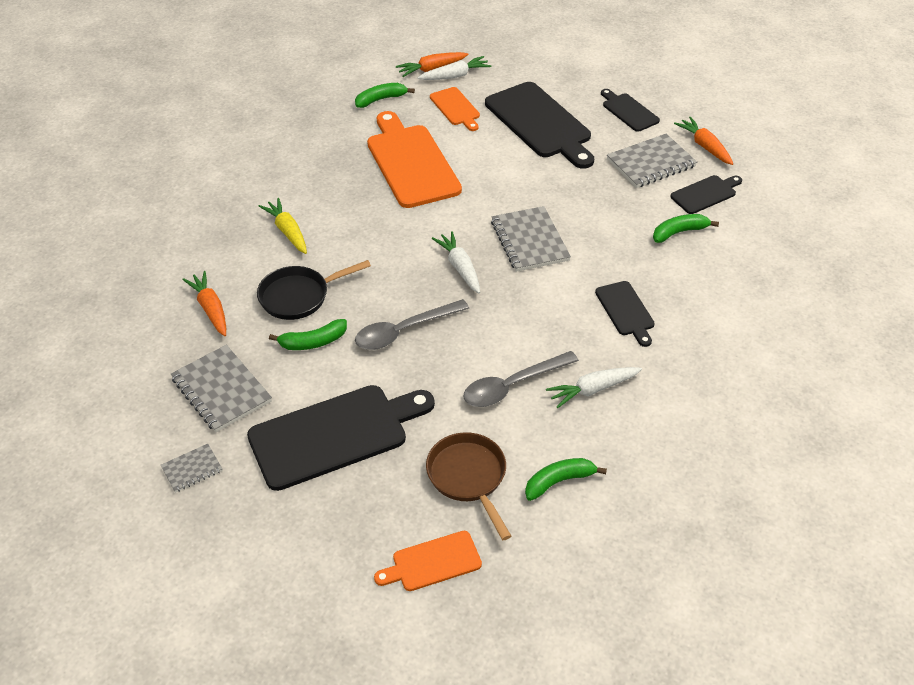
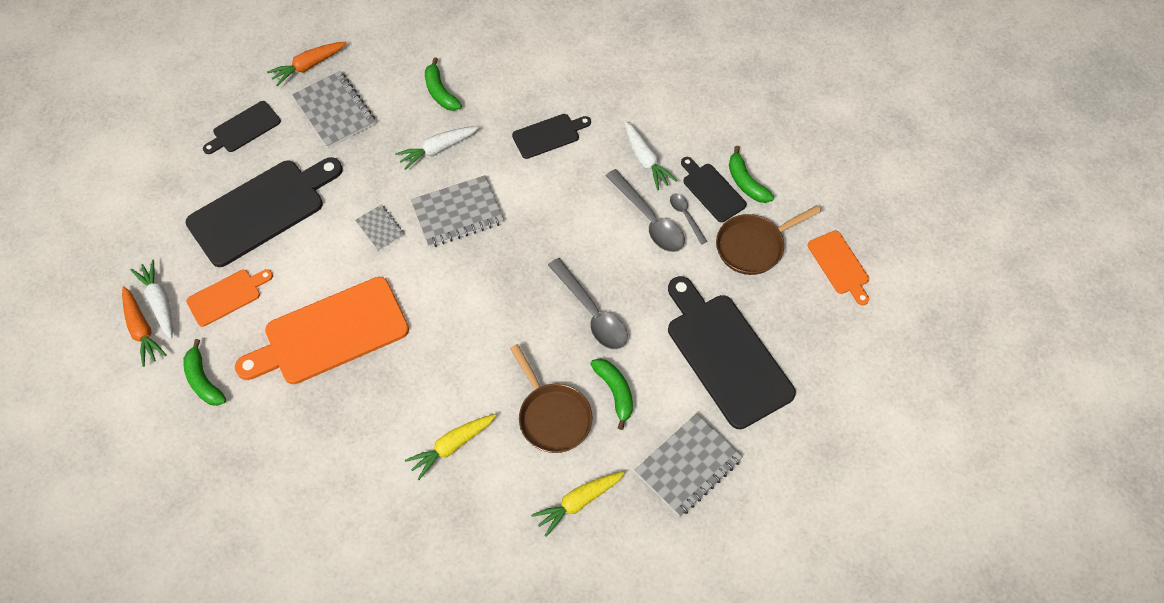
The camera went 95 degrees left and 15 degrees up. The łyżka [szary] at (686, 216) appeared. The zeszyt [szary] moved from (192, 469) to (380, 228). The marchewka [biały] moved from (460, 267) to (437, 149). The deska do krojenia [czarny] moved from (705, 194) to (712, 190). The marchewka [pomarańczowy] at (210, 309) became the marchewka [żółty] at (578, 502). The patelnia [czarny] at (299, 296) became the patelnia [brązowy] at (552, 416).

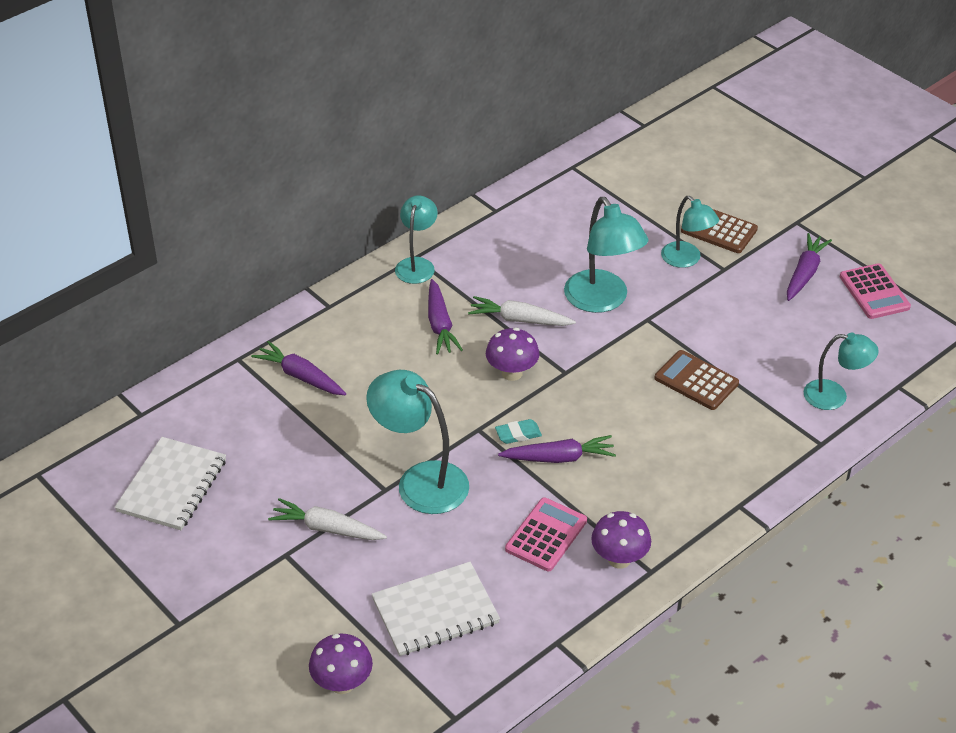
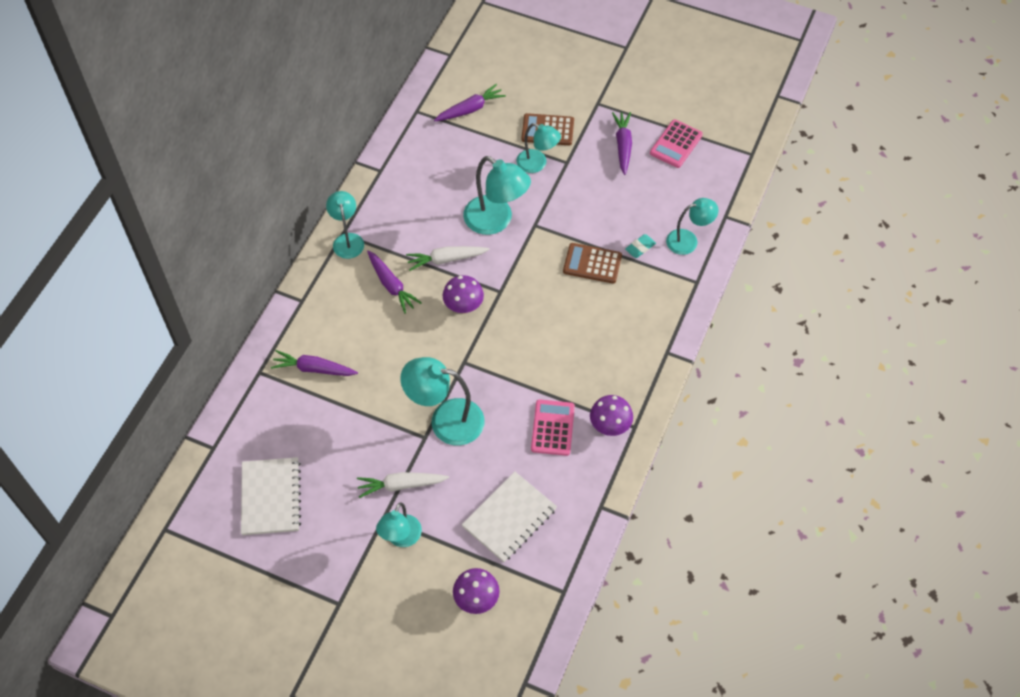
The camera went 25 degrees left and 15 degrees up. The lampka [turkusowy] at (401, 538) appeared. The gumka do mazania [turkusowy] moved from (518, 434) to (640, 247). The marchewka [fioletowy] moved from (559, 458) to (470, 109). The kalkulator [różowy] at (874, 292) turned 75 degrees clockwise.

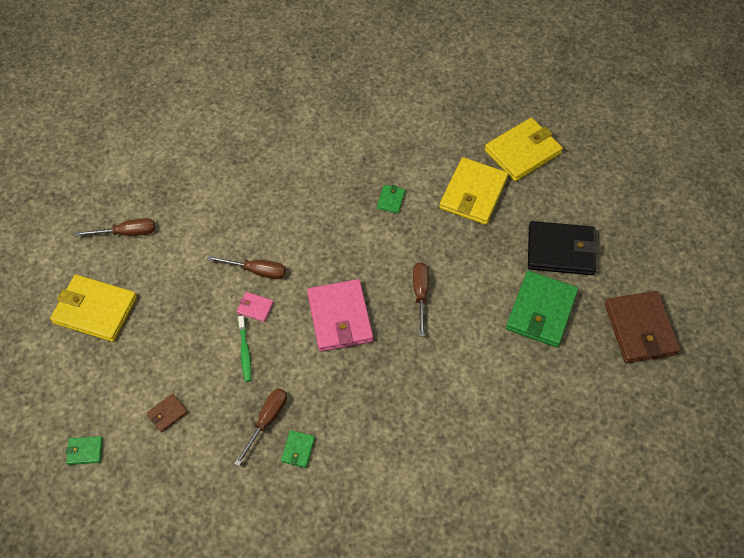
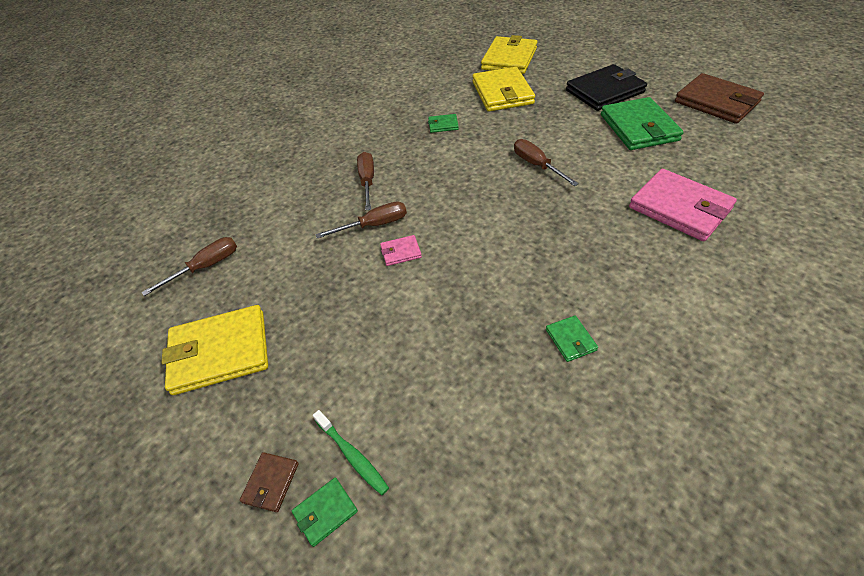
The camera went 30 degrees left and 10 degrees down. The portfel [brązowy] moved from (167, 413) to (271, 482). The śrubokręt [brązowy] moved from (266, 420) to (367, 181). The szczoteczka do zębów [zielony] moved from (245, 352) to (352, 455). The portfel [różowy] moved from (340, 317) to (679, 208). The portfel [zielony] at (391, 200) turned 75 degrees counterclockwise.

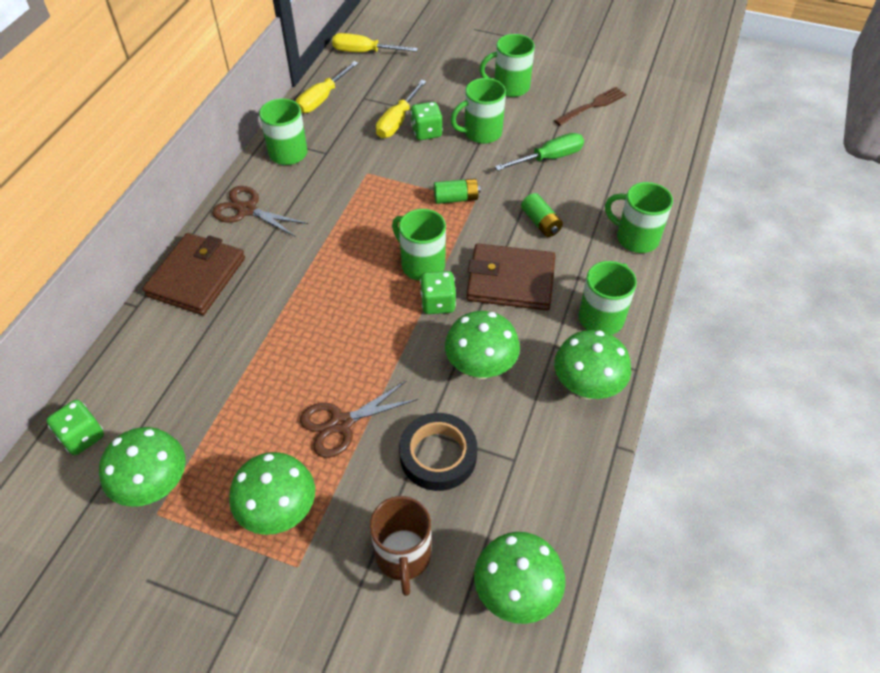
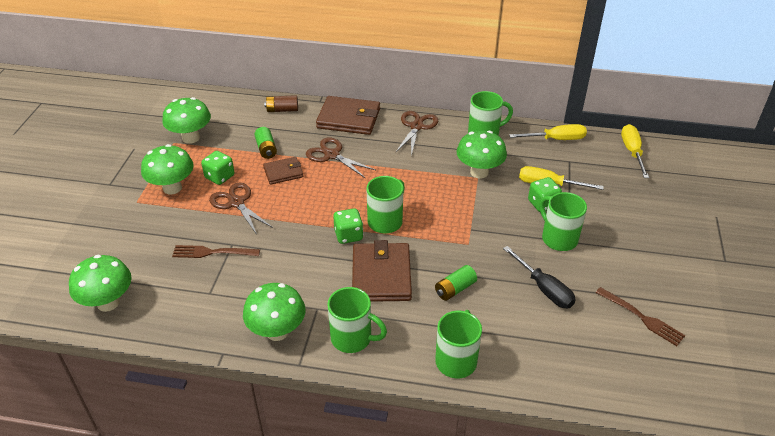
The camera went 80 degrees right and 10 degrees down. The kubek [brązowy] at (403, 557) disappeared. The kubek [zielony] at (510, 87) disappeared. The portfel [brązowy] at (283, 172) appeared. The bateria [brązowy] at (282, 110) appeared. The nożyczki [brązowy] at (332, 155) appeared. The kostka do gry [zielony] moved from (82, 436) to (220, 177). The bateria [zielony] moved from (456, 198) to (266, 149). The grzyb [zielony] moved from (480, 367) to (479, 172). The taśma klejąca [czarny] at (438, 455) was replaced by the widelec [brązowy] at (212, 252). The śrubokręt [zielony] at (549, 158) became the śrubokręt [czarny] at (544, 289). The śrubokręt [żółty] at (322, 99) turned 150 degrees clockwise.

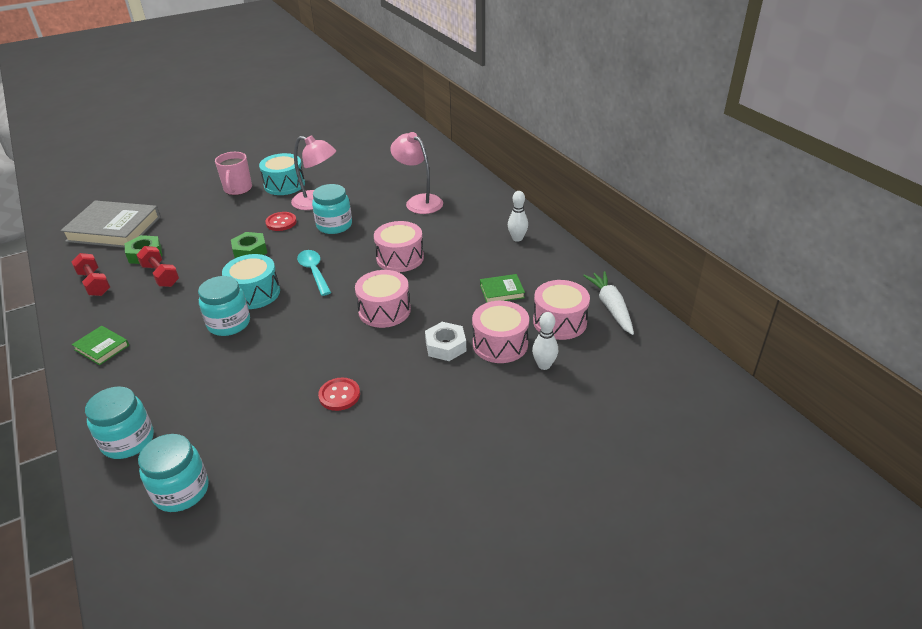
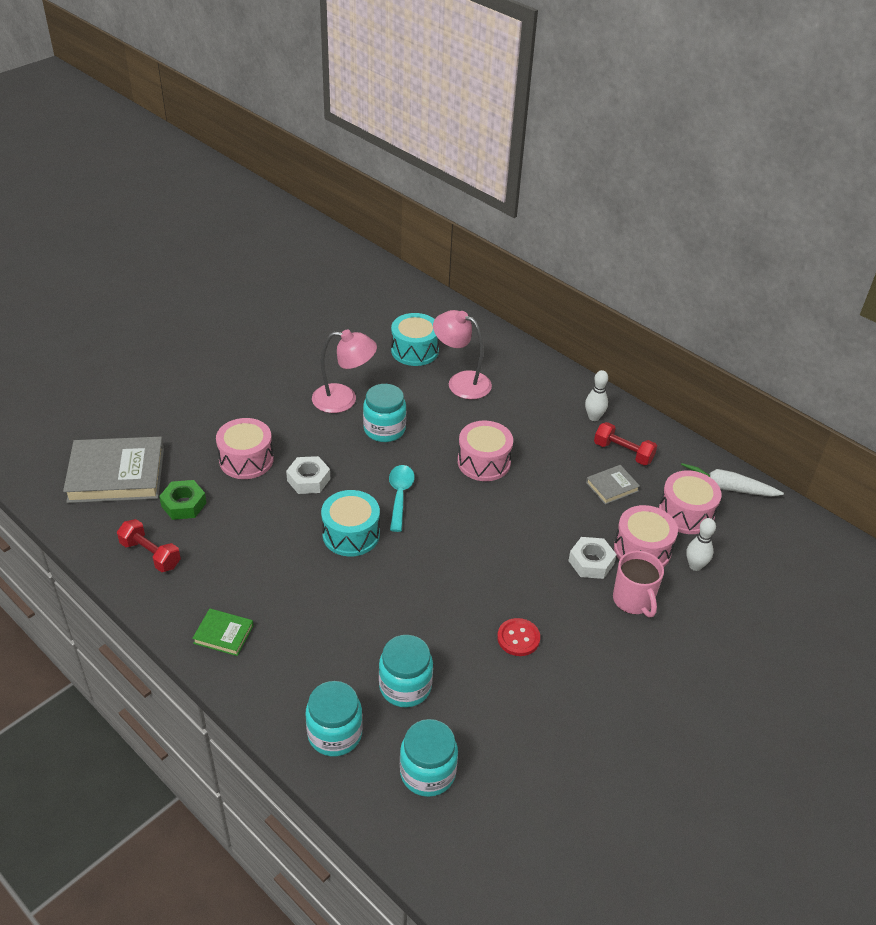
The camera went 20 degrees left and 5 degrees up. The guzik [czerwony] at (281, 222) disappeared. The hantel [czerwony] moved from (161, 275) to (623, 452). The słoik [turkusowy] moved from (229, 323) to (405, 687). The kubek [różowy] moved from (238, 189) to (633, 600). The bęben [turkusowy] moved from (284, 185) to (414, 350). The bęben [różowy] moved from (384, 310) to (246, 460). The nakrętka [zielony] at (250, 251) became the nakrętka [biały] at (308, 480). The książka [zielony] at (502, 291) became the książka [szary] at (612, 487). The łyżka [turkusowy] at (314, 272) turned 45 degrees clockwise. The marchewka [biały] at (611, 307) turned 45 degrees counterclockwise.

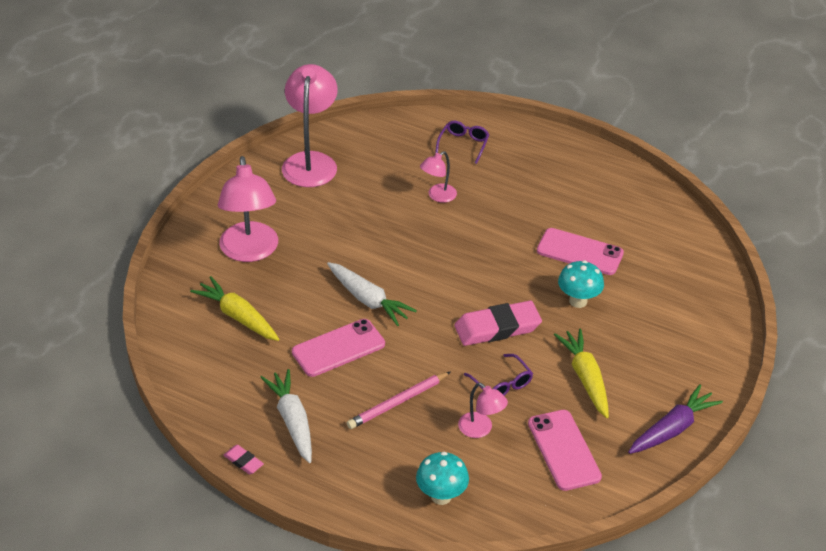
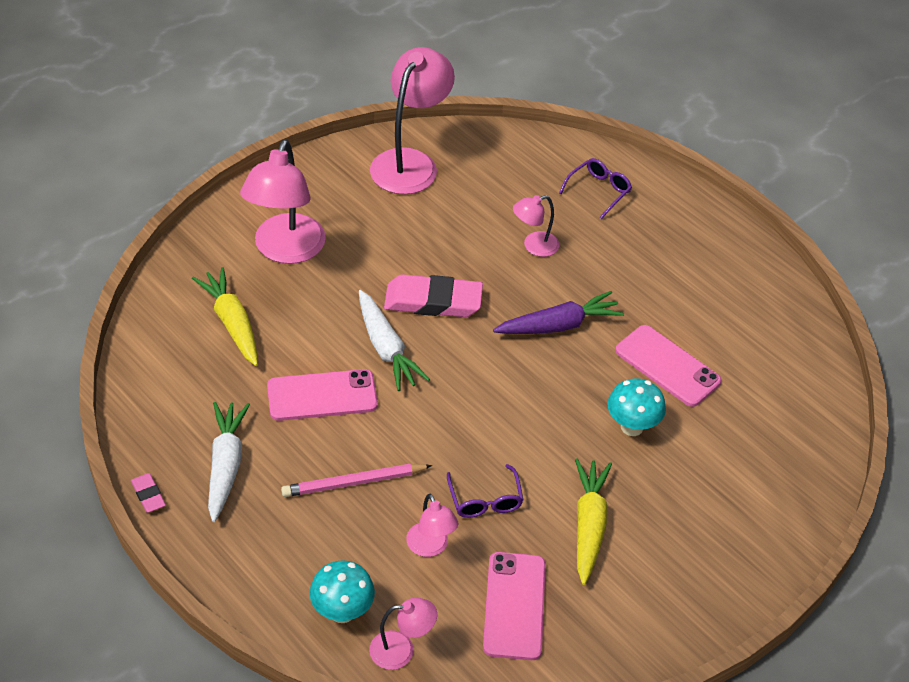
The camera went 20 degrees right and 5 degrees up. The lampka [różowy] at (401, 650) appeared. The gumka do mazania [różowy] moved from (497, 327) to (433, 301). The marchewka [fioletowy] moved from (672, 428) to (559, 325).

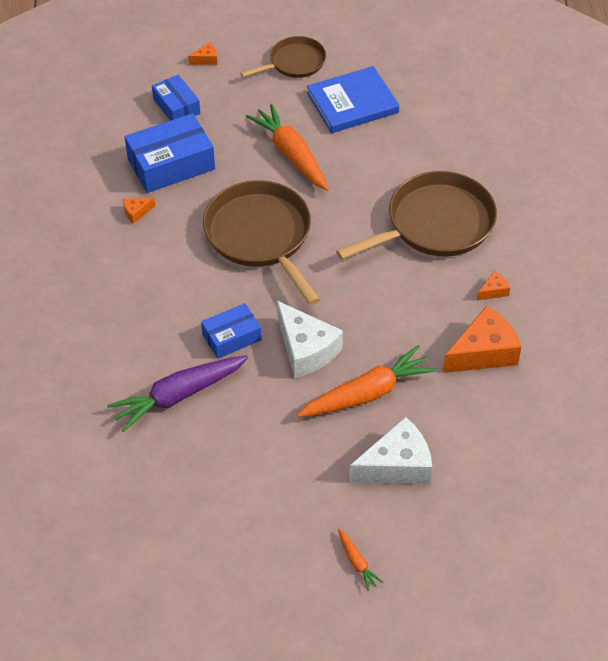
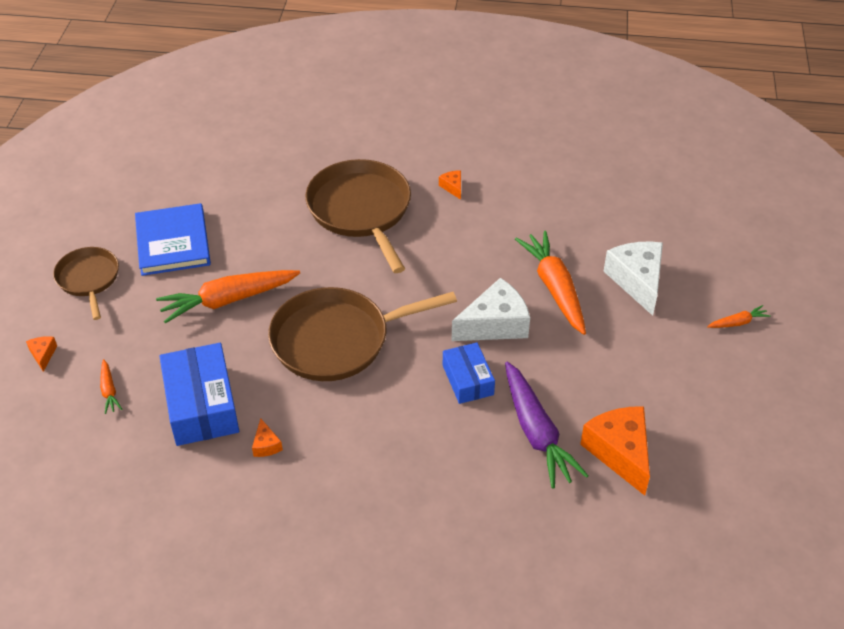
The camera went 80 degrees left and 5 degrees down. The ser [pomarańczowy] moved from (483, 352) to (620, 452). The pudełko [niebieski] at (176, 106) was replaced by the marchewka [pomarańczowy] at (109, 390).

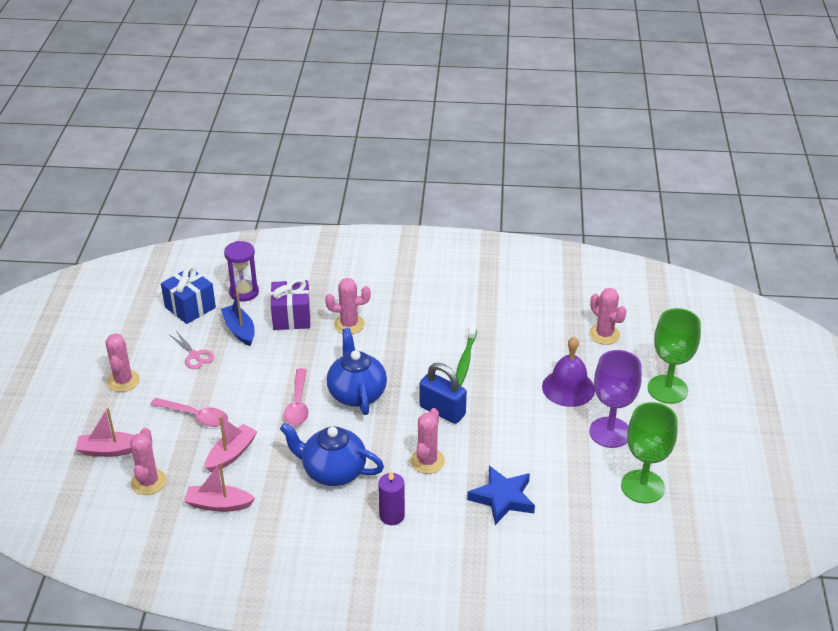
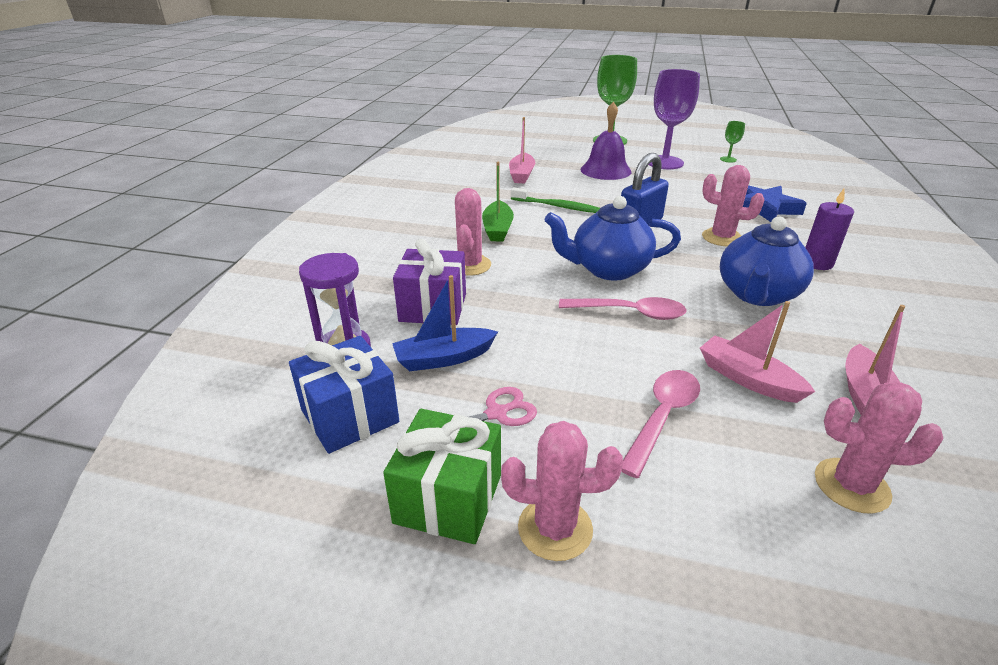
The camera went 80 degrees left and 5 degrees down. The kaktus [różowy] at (604, 334) disappeared. The prezent [zielony] at (448, 499) appeared. The łódka [zielony] at (497, 229) appeared. The łódka [różowy] moved from (109, 450) to (521, 175). The kielich [zielony] at (642, 486) changed to 0.43 times the size.

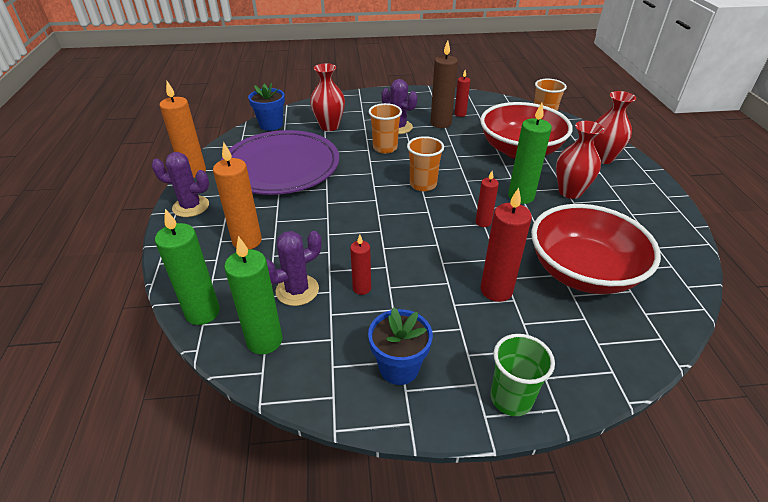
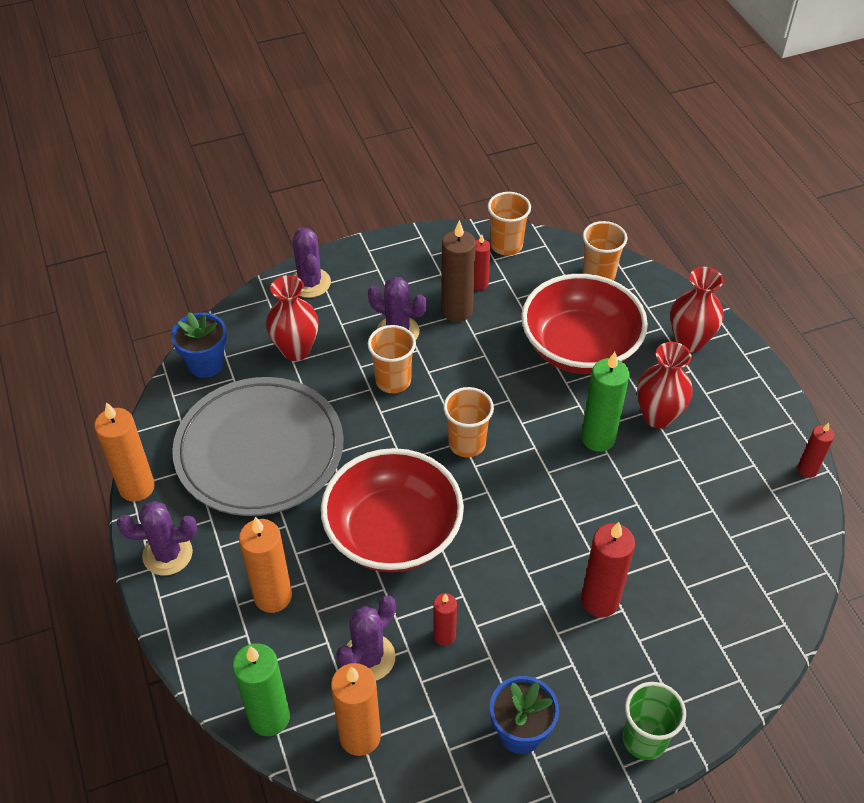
The camera went 15 degrees left and 10 degrees up. The kaktus [fioletowy] at (310, 283) appeared. The szklanka [pomarańczowy] at (506, 245) appeared. The świeca [czerwony] moved from (483, 222) to (807, 469). The miska [czerwony] moved from (583, 272) to (393, 533). The talerz [fioletowy] at (281, 166) became the talerz [szary] at (259, 450). The świeca [zielony] at (264, 340) became the świeca [pomarańczowy] at (360, 736).

